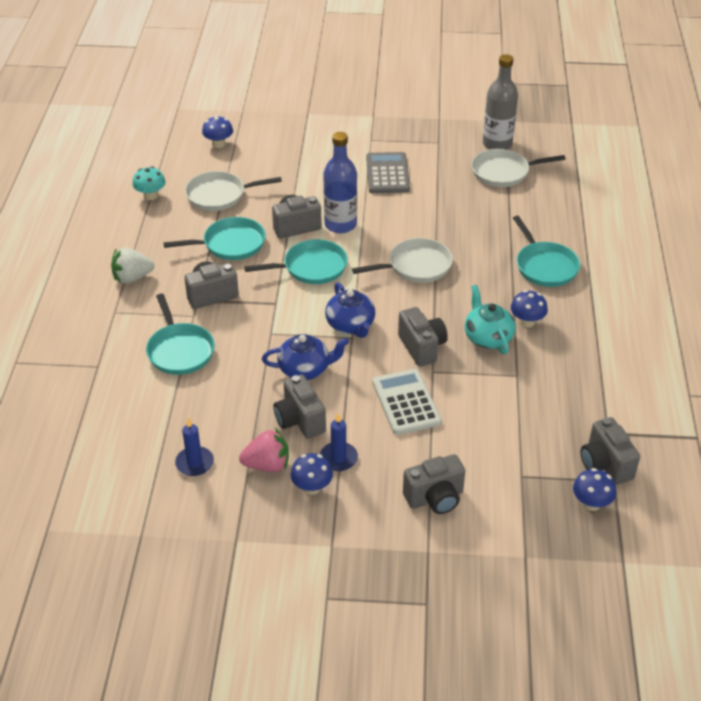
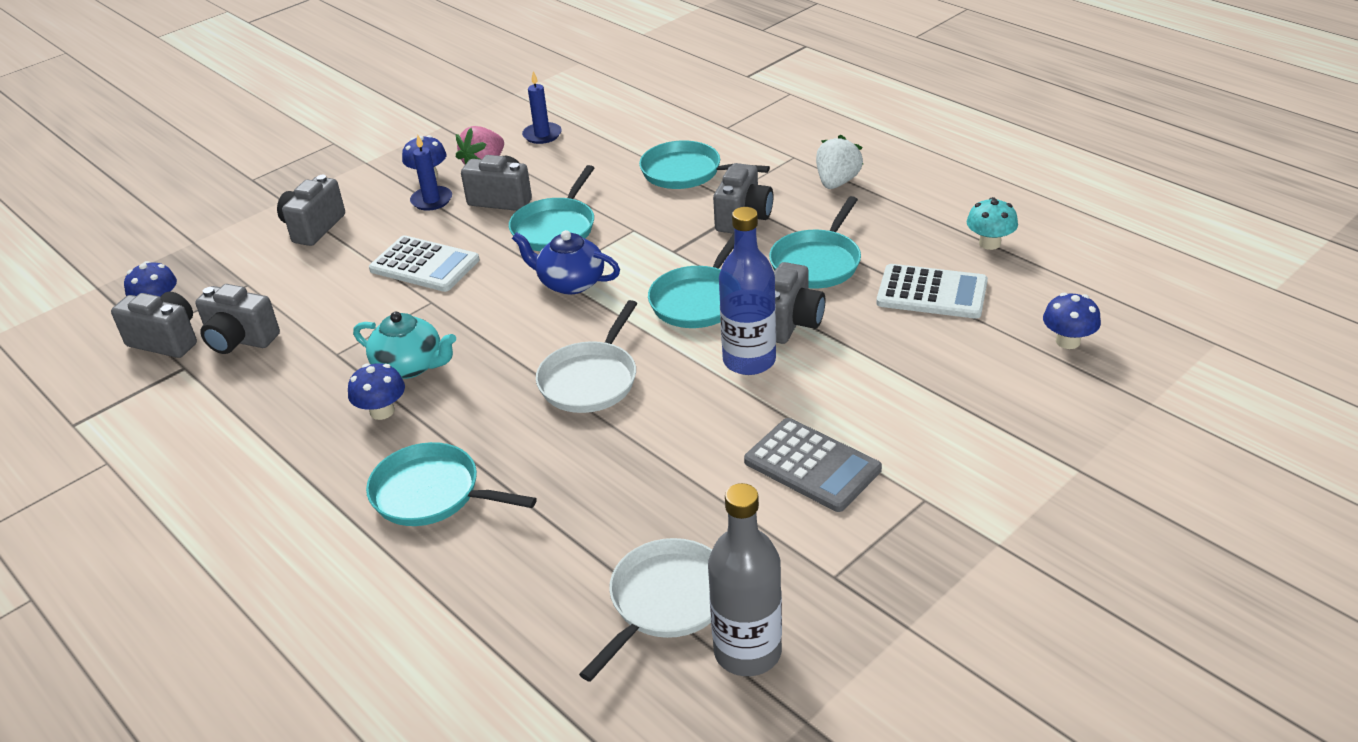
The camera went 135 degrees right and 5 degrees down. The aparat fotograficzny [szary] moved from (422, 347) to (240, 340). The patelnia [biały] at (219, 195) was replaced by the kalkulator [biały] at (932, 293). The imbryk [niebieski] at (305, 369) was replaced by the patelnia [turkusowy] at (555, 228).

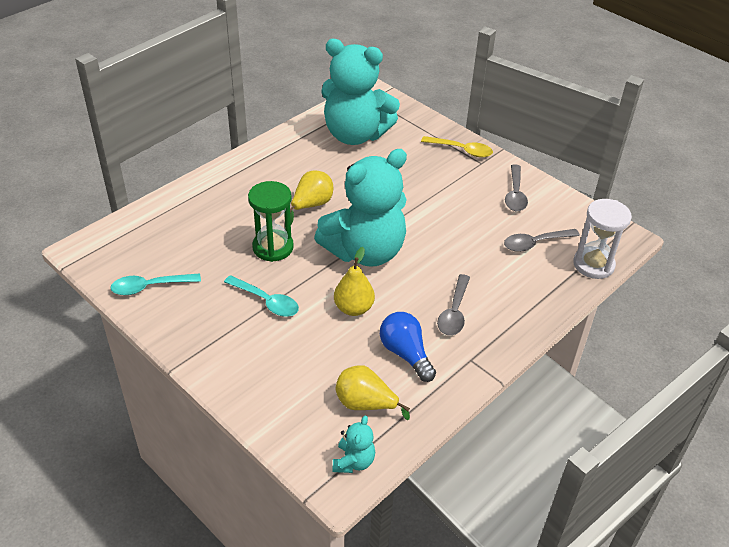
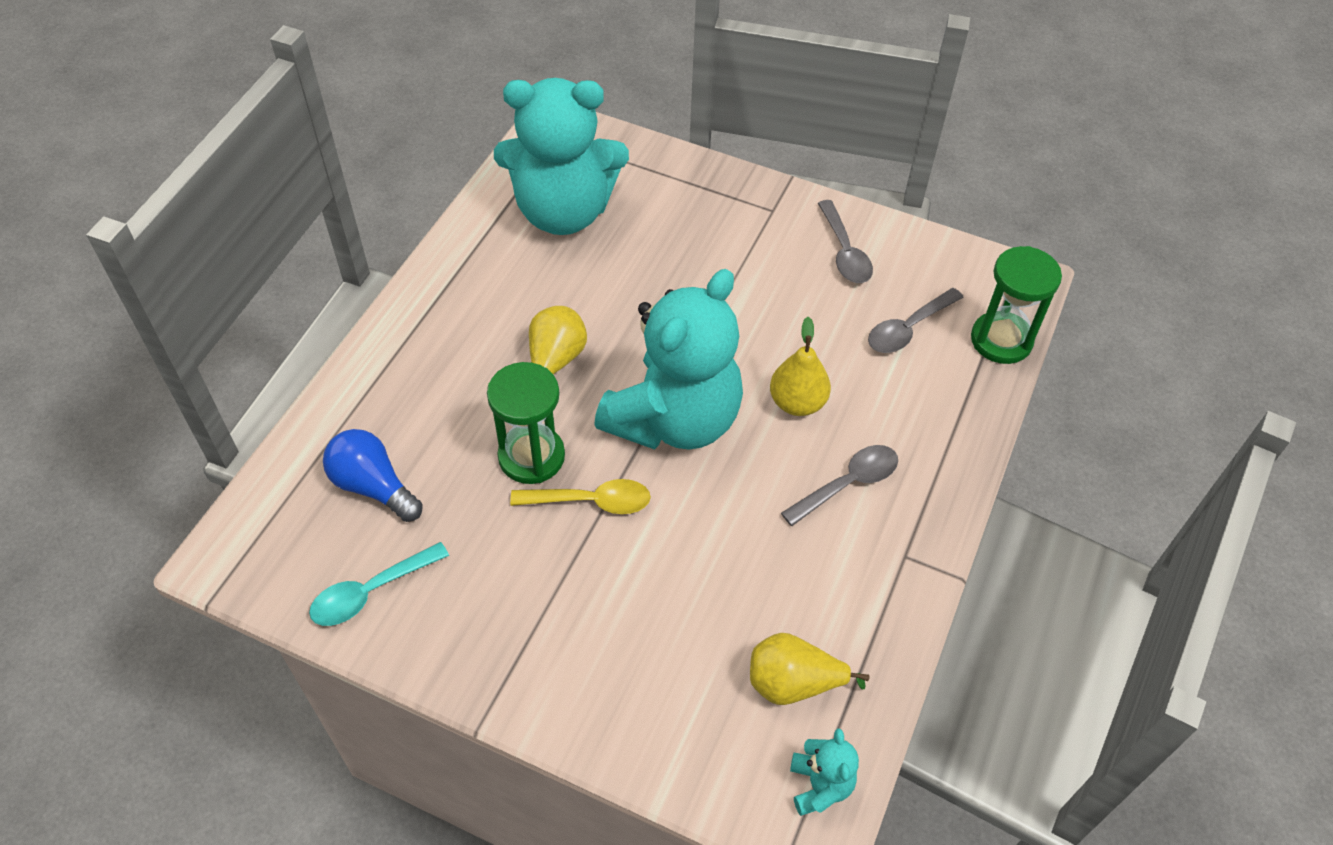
The camera went 20 degrees left and 10 degrees up. The łyżka [turkusowy] at (266, 301) disappeared. The gruszka [żółty] moved from (353, 308) to (797, 402). The żarówka [niebieski] moved from (405, 354) to (373, 486). The łyżka [żółty] moved from (462, 150) to (591, 501). The klepsydra [biały] at (593, 264) became the klepsydra [zielony] at (1001, 340). The łyżka [szary] at (454, 312) turned 120 degrees counterclockwise.

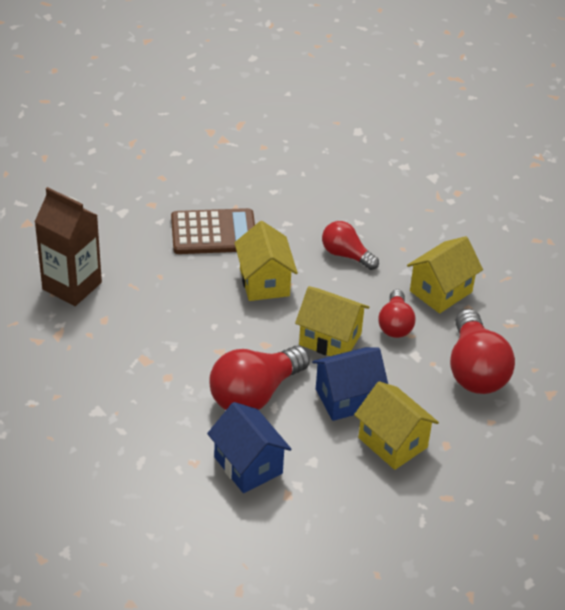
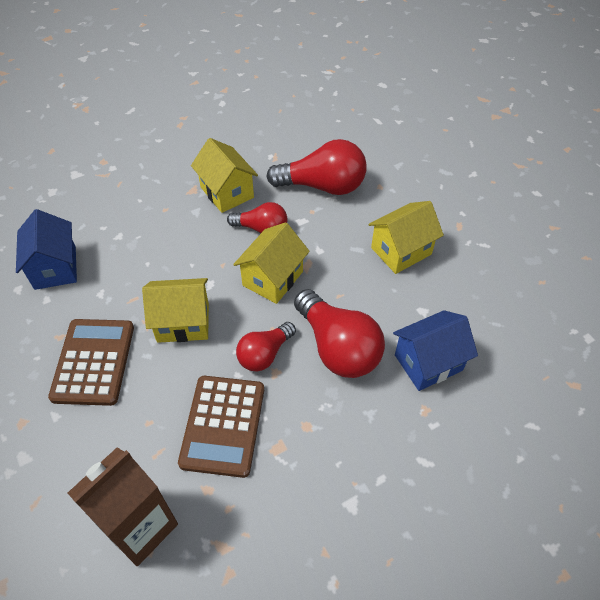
The camera went 80 degrees left and 10 degrees up. The kalkulator [brązowy] at (223, 425) appeared. The domek [niebieski] moved from (347, 398) to (55, 268). The żarówka [czerwony] moved from (346, 255) to (264, 354).

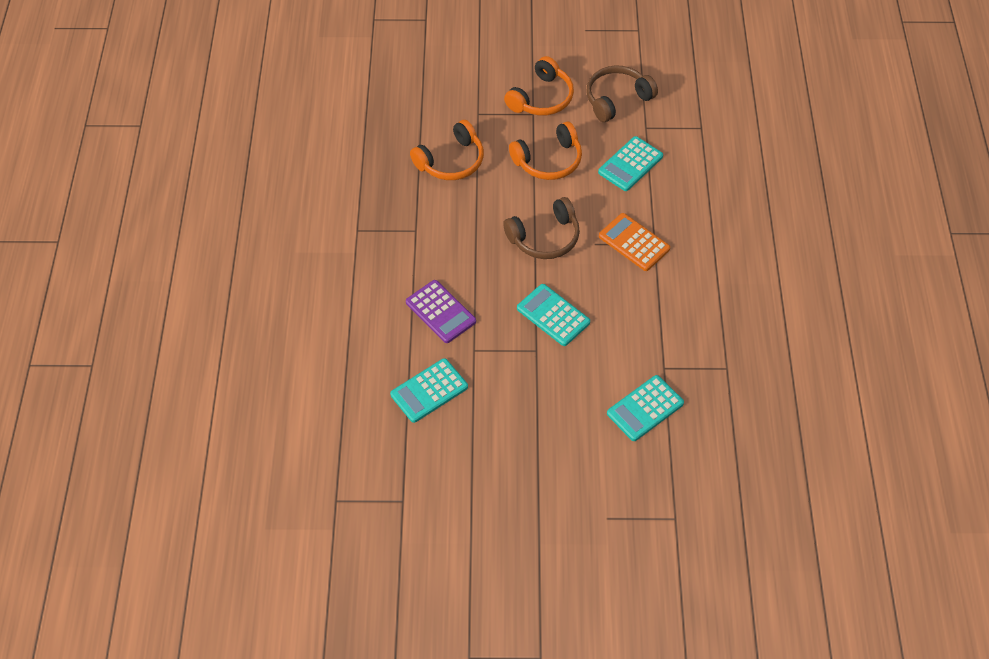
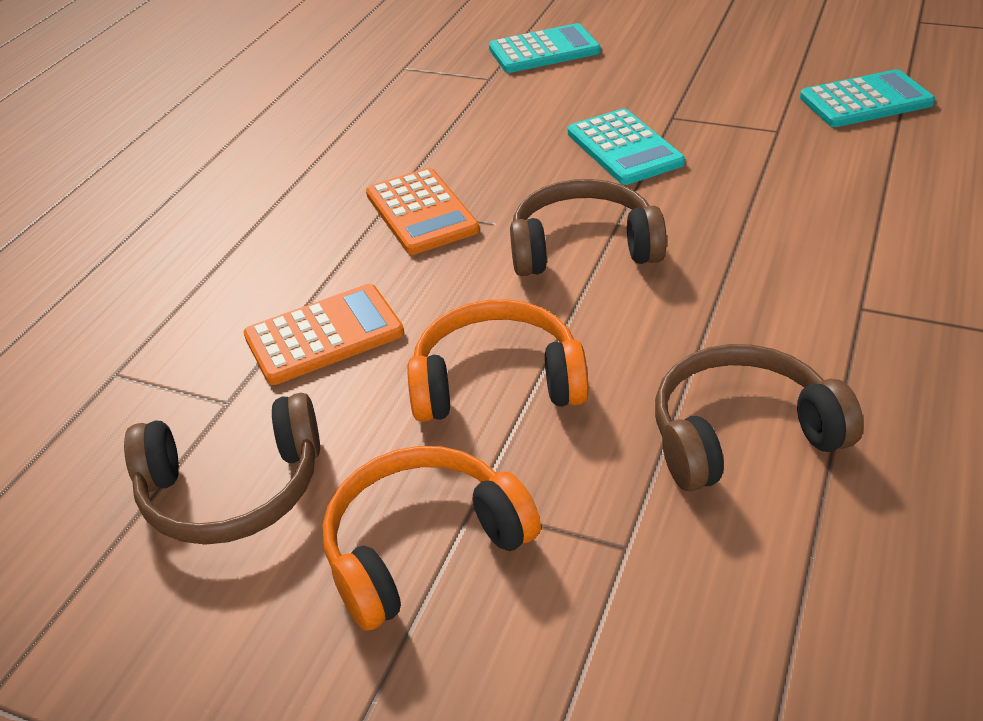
The camera went 155 degrees left and 15 degrees down. The kalkulator [fioletowy] at (440, 312) disappeared. The słuchawki [pomarańczowy] at (451, 161) became the słuchawki [brązowy] at (741, 434). The kalkulator [turkusowy] at (630, 164) became the kalkulator [pomarańczowy] at (324, 335).

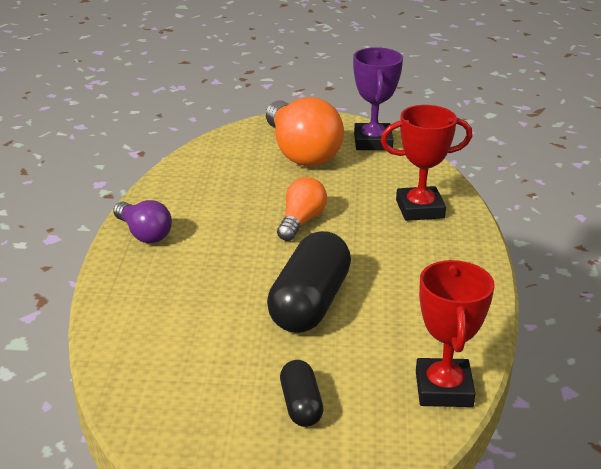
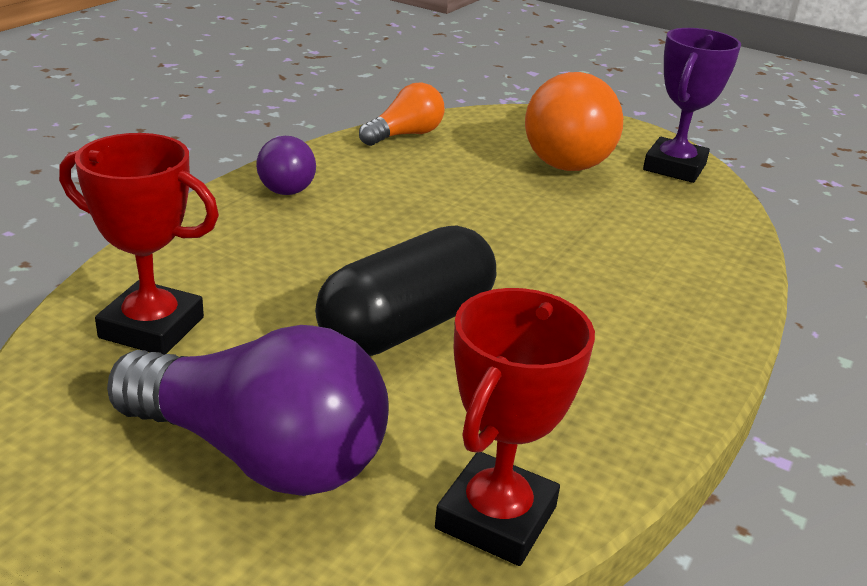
The camera went 25 degrees right and 0 degrees up. The żarówka [pomarańczowy] moved from (301, 221) to (405, 135). The puchar [czerwony] moved from (420, 209) to (152, 327). The kapsułka [czarny] at (301, 405) was replaced by the żarówka [fioletowy] at (260, 454).

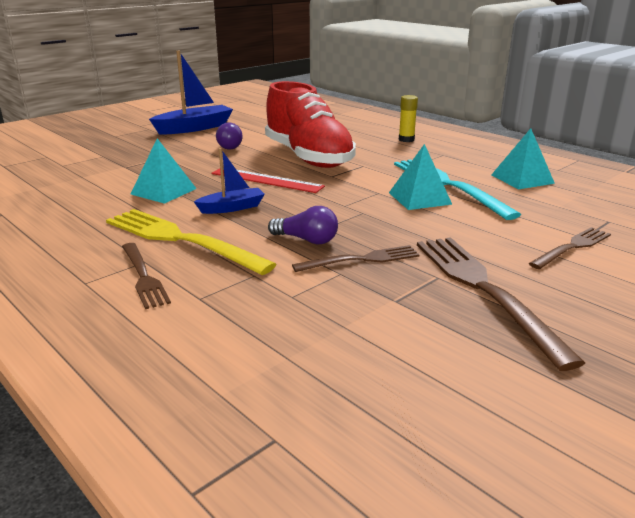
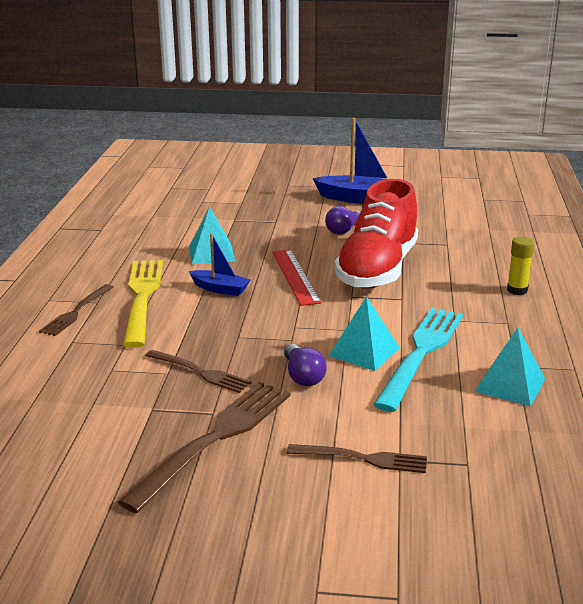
The camera went 50 degrees right and 0 degrees up. The żarówka [fioletowy] moved from (306, 240) to (303, 376).

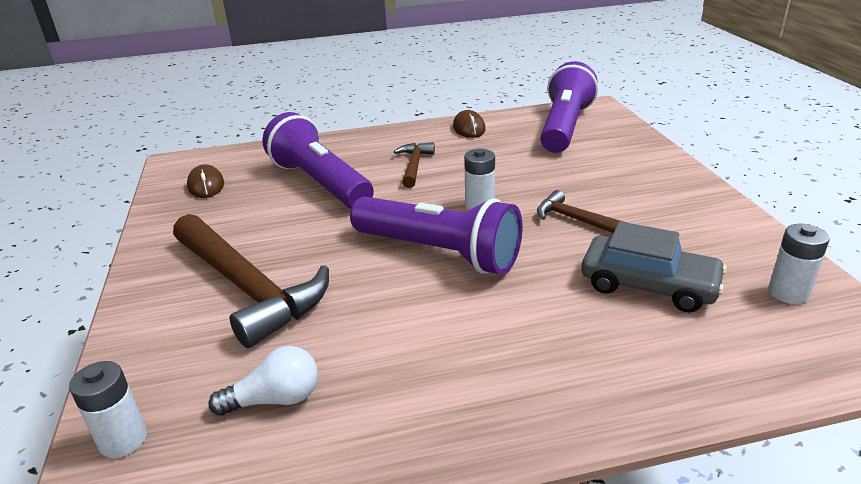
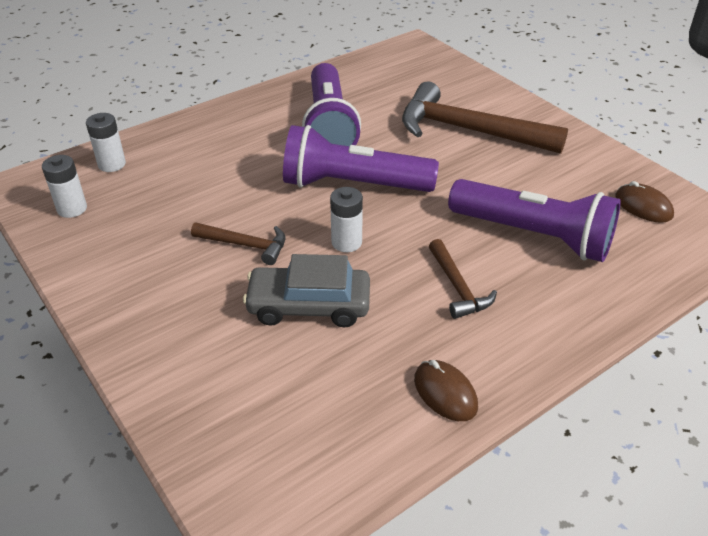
The camera went 155 degrees right and 10 degrees up. The żarówka [biały] at (275, 399) disappeared. The bateria [biały] moved from (123, 440) to (112, 164). The latarka [fioletowy] moved from (564, 127) to (329, 125). The samochód [szary] moved from (648, 285) to (309, 306).

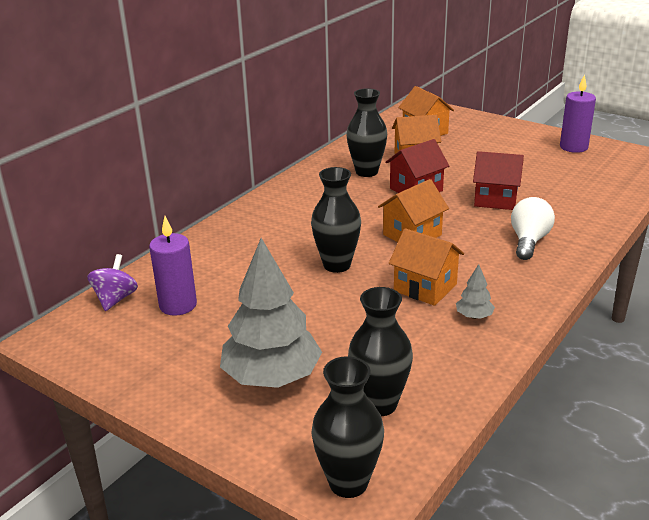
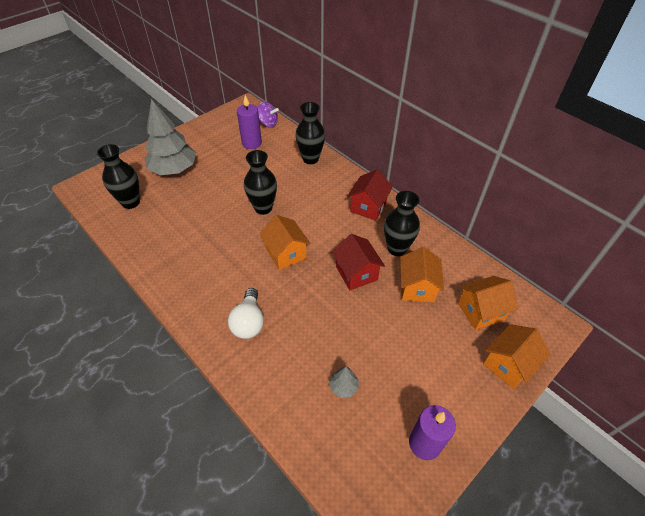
The camera went 100 degrees right and 20 degrees up. The wazon [czarny] moved from (348, 483) to (310, 159). The domek [pomarańczowy] moved from (425, 287) to (508, 364). The drzewko [szary] moved from (474, 316) to (343, 387). The domek [czerwony] moved from (495, 199) to (368, 207). The żarówka [biały] at (529, 241) turned 60 degrees clockwise.

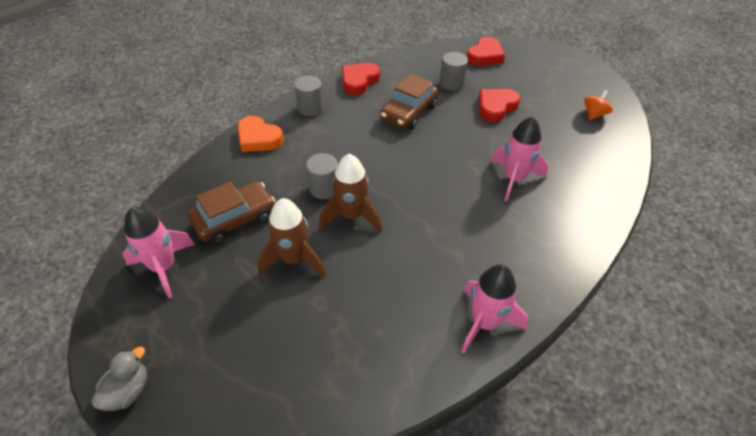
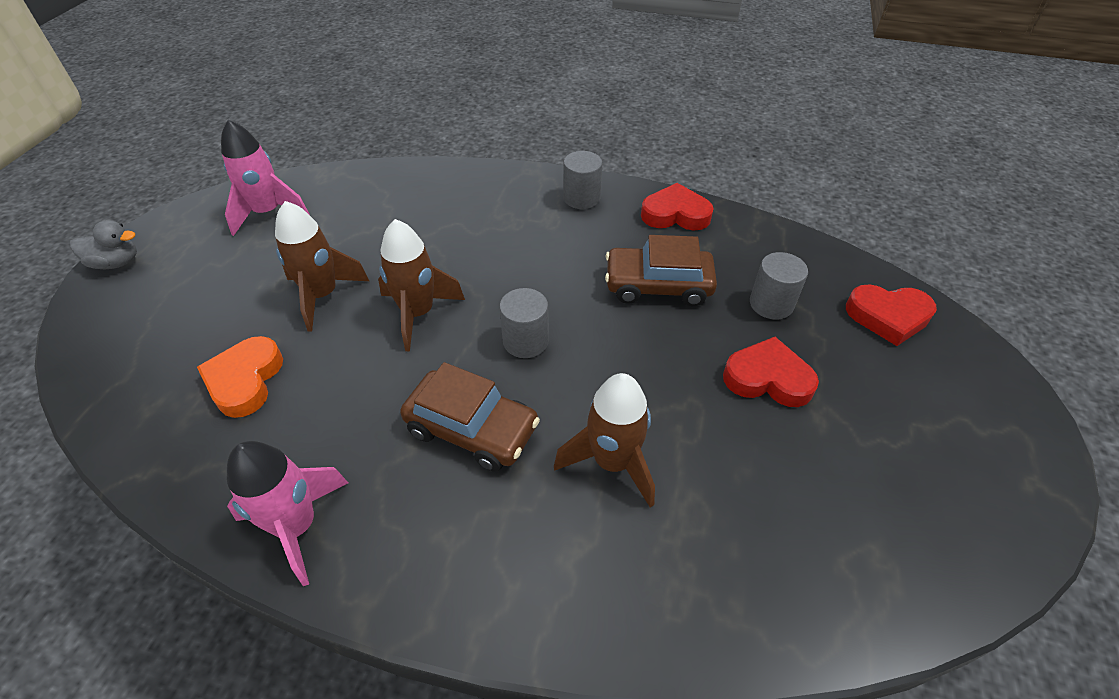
The camera went 60 degrees right and 0 degrees up. The bączek [pomarańczowy] at (594, 114) disappeared. The samochód [brązowy] moved from (235, 219) to (472, 429). The serce [pomarańczowy] moved from (258, 138) to (245, 380). The walec [szary] moved from (324, 188) to (525, 341). The rakieta [różowy] at (514, 179) became the rakieta [brązowy] at (612, 462).

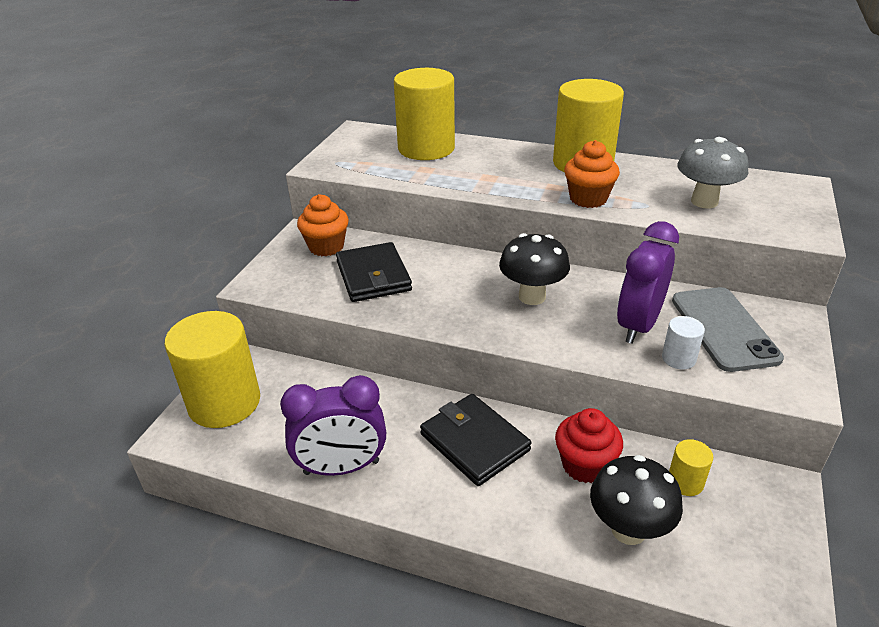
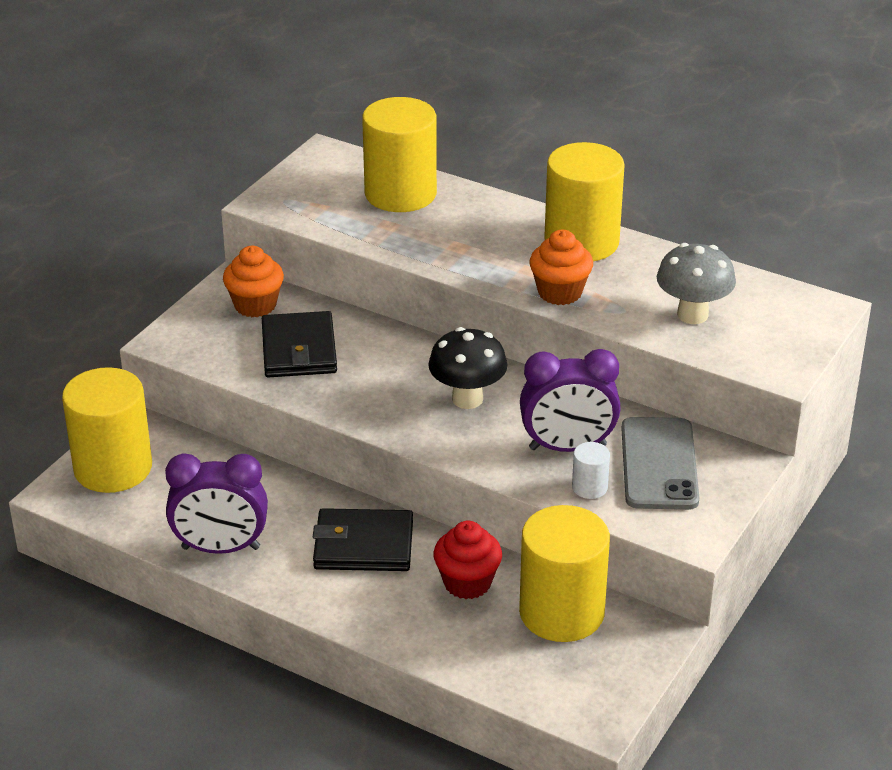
The camera went 10 degrees right and 0 degrees up. The grzyb [czarny] at (628, 530) disappeared. The portfel [czarny] at (474, 442) turned 60 degrees counterclockwise. The budzik [fioletowy] at (638, 325) turned 135 degrees counterclockwise. The walec [żółty] at (685, 482) changed to 2.32 times the size.

